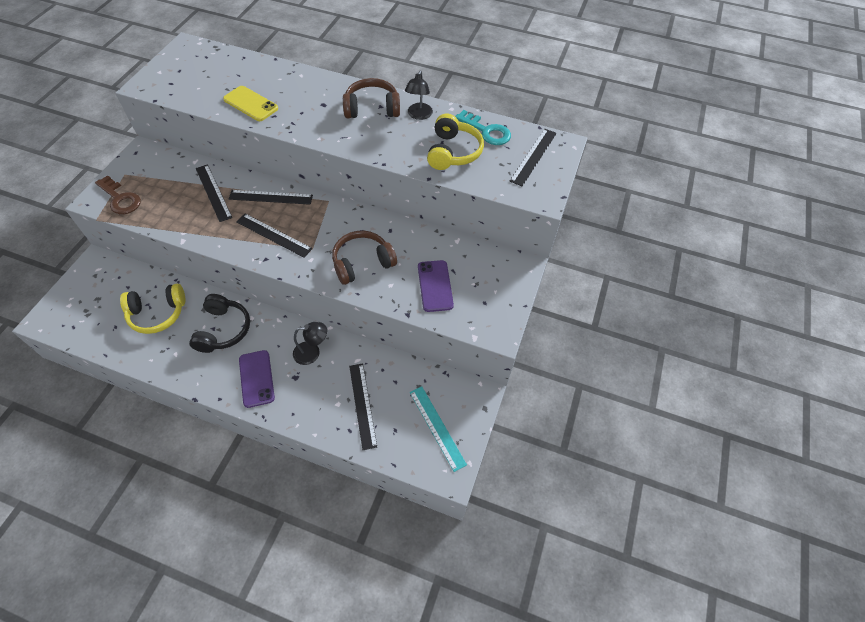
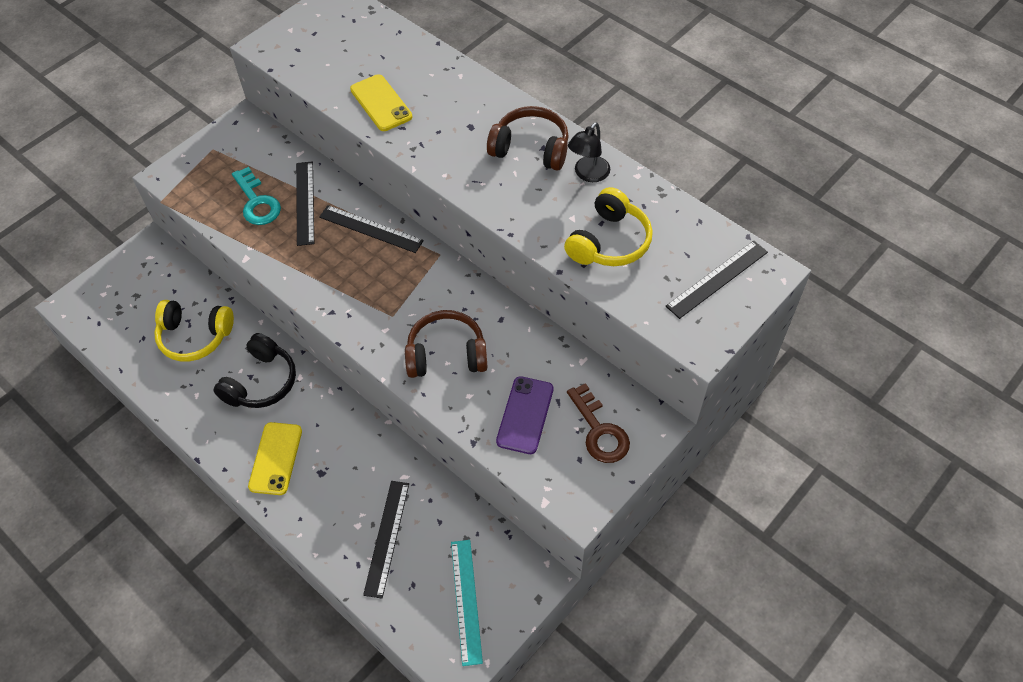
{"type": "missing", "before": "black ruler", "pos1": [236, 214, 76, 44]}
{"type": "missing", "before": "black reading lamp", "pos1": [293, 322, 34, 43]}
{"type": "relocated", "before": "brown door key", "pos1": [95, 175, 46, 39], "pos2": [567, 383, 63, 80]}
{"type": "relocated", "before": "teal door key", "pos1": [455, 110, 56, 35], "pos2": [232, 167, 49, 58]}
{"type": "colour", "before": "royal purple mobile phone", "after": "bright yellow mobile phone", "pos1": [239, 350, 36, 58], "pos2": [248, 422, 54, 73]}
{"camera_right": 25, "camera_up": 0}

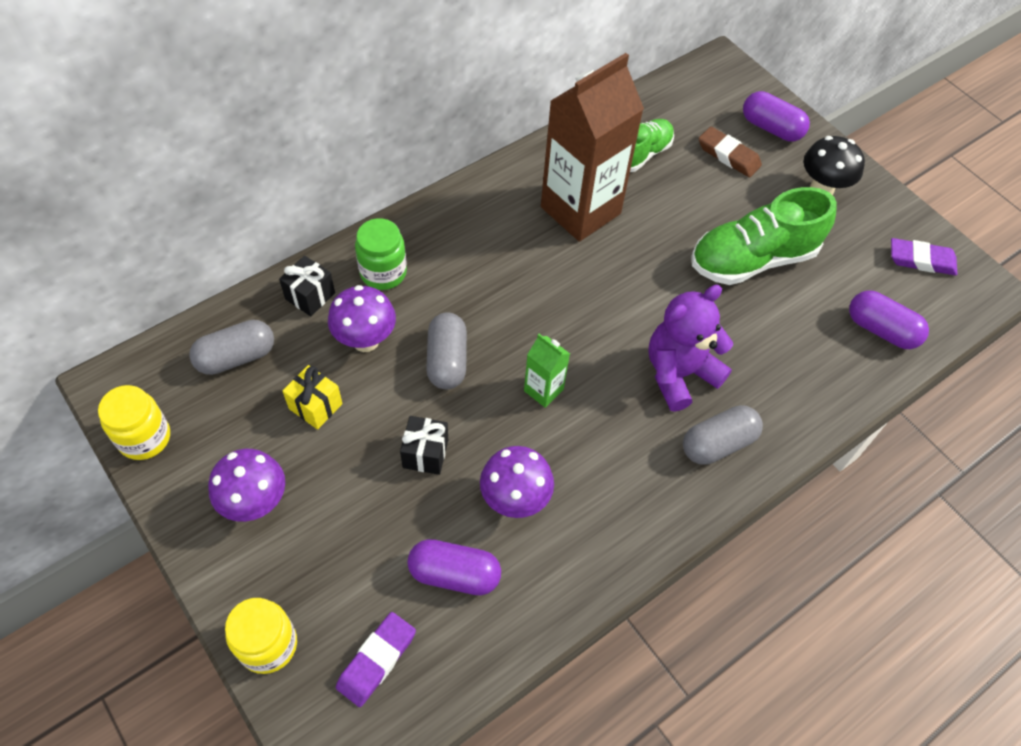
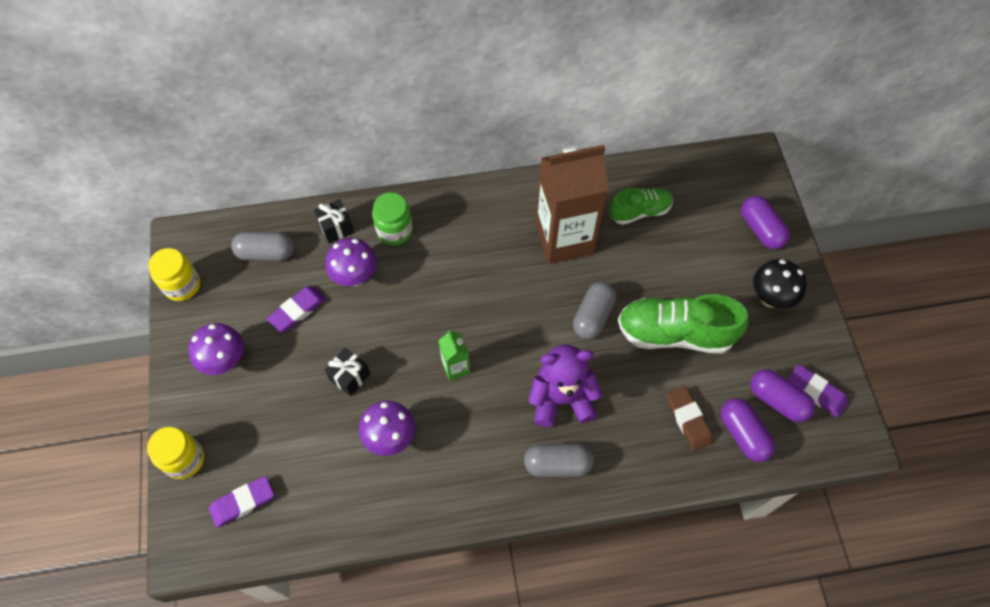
{"type": "relocated", "before": "royal purple capsule", "pos1": [407, 539, 94, 56], "pos2": [751, 369, 64, 53]}
{"type": "relocated", "before": "ash-grey capsule", "pos1": [426, 312, 41, 77], "pos2": [573, 281, 43, 58]}
{"type": "relocated", "before": "brown eraser", "pos1": [699, 126, 63, 52], "pos2": [666, 386, 47, 65]}
{"type": "exchanged", "before": "bright yellow wrapped gift", "after": "royal purple eraser", "pos1": [283, 365, 60, 65], "pos2": [267, 286, 59, 46]}
{"camera_right": 30, "camera_up": 5}

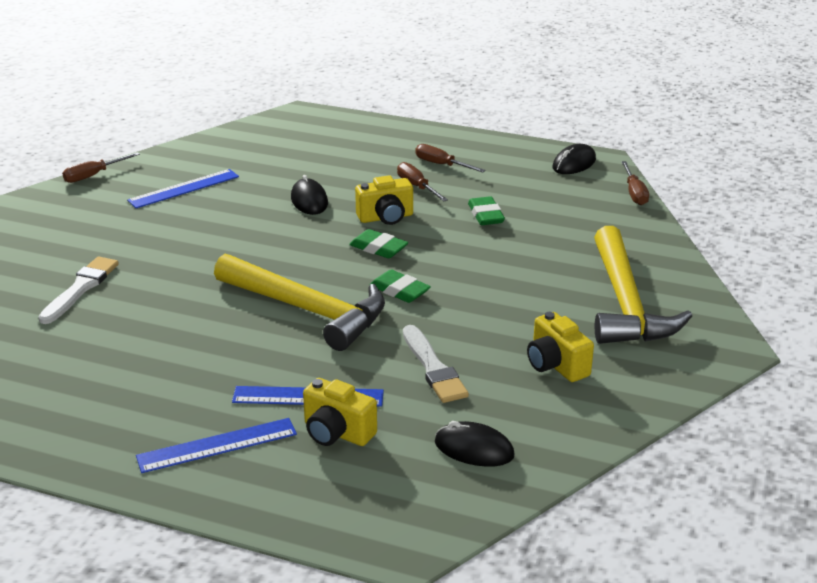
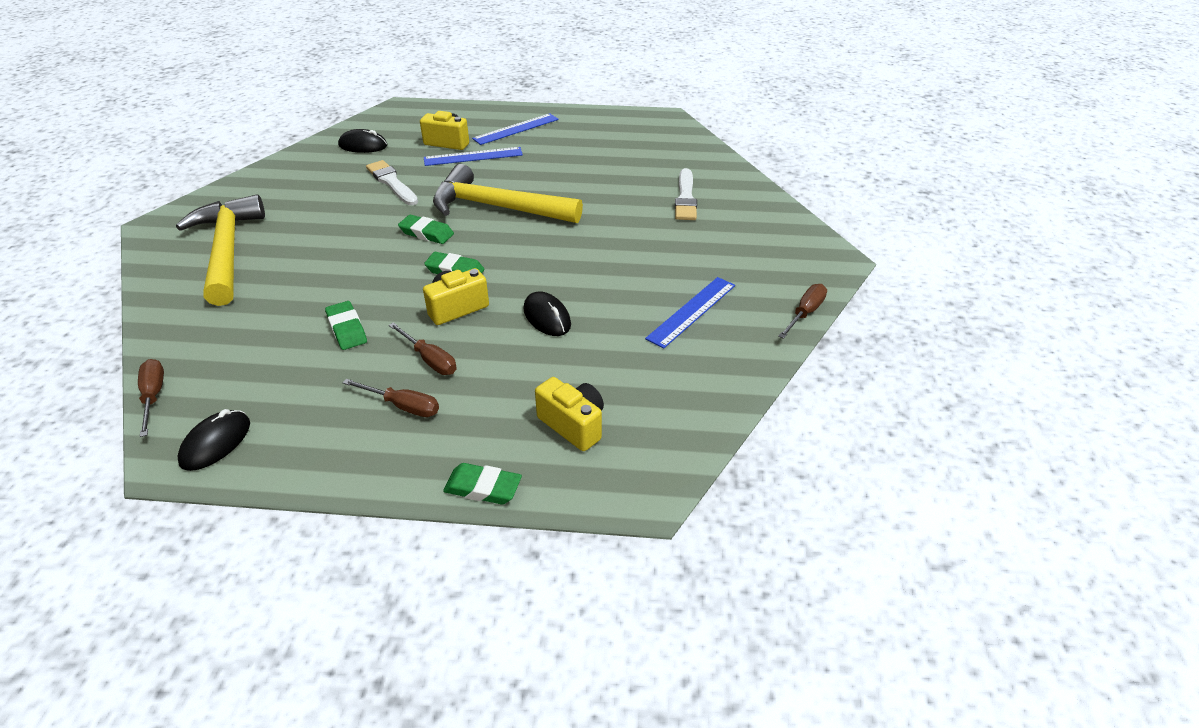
{"type": "appeared", "after": "emerald eraser", "pos2": [443, 463, 79, 41]}
{"type": "relocated", "before": "bright yellow camera", "pos1": [527, 312, 67, 70], "pos2": [535, 377, 69, 74]}
{"camera_right": 165, "camera_up": 10}

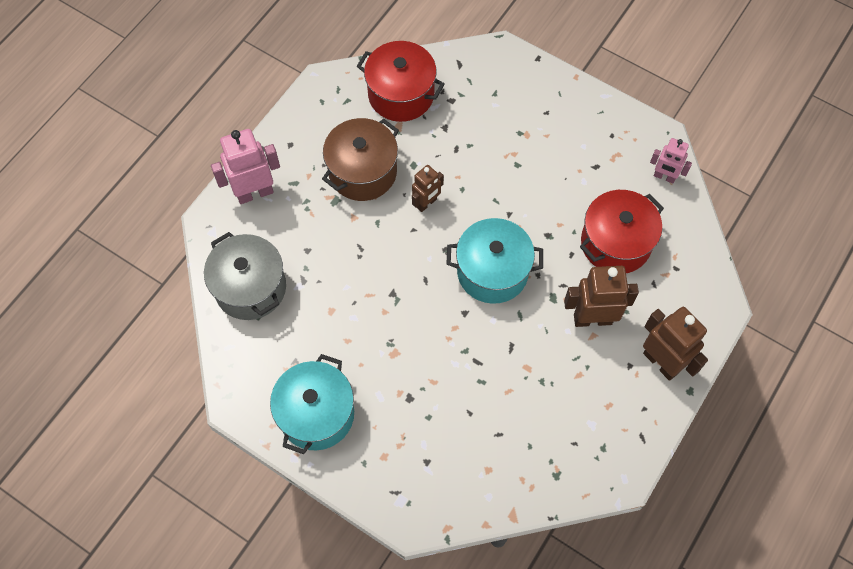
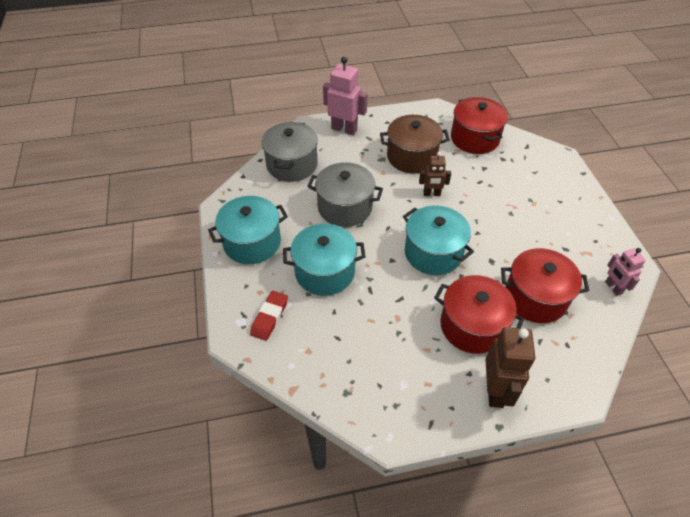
{"type": "appeared", "after": "crimson eraser", "pos2": [250, 291, 38, 50]}
{"type": "appeared", "after": "teal stockpot", "pos2": [283, 224, 83, 72]}
{"type": "appeared", "after": "ash-grey stockpot", "pos2": [307, 162, 76, 65]}
{"type": "exchanged", "before": "brown robot", "after": "crimson stockpot", "pos1": [564, 266, 75, 61], "pos2": [434, 275, 90, 79]}
{"camera_right": 45, "camera_up": -15}

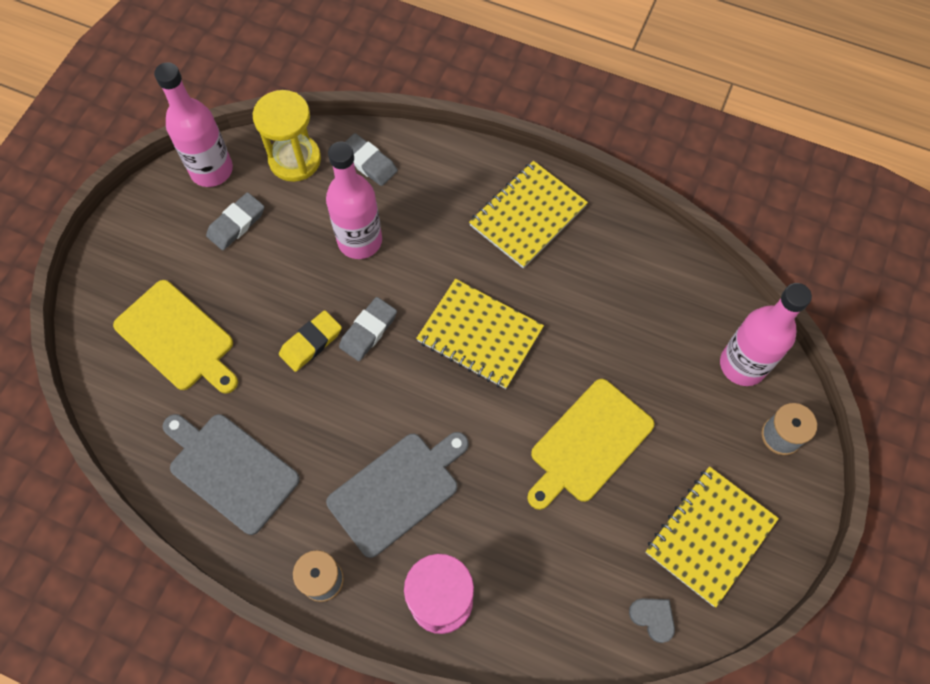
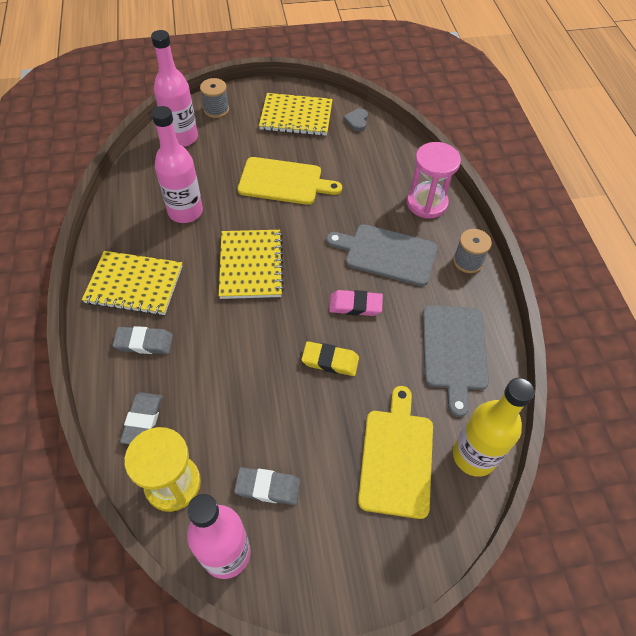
{"type": "appeared", "after": "rosy eraser", "pos2": [329, 290, 54, 26]}
{"type": "appeared", "after": "bright yellow drink bottle", "pos2": [453, 378, 82, 99]}
{"type": "relocated", "before": "rosy drink bottle", "pos1": [326, 142, 56, 117], "pos2": [152, 106, 51, 117]}
{"type": "relocated", "before": "ash-grey eraser", "pos1": [339, 297, 58, 64], "pos2": [113, 326, 60, 28]}
{"camera_right": -125, "camera_up": -10}

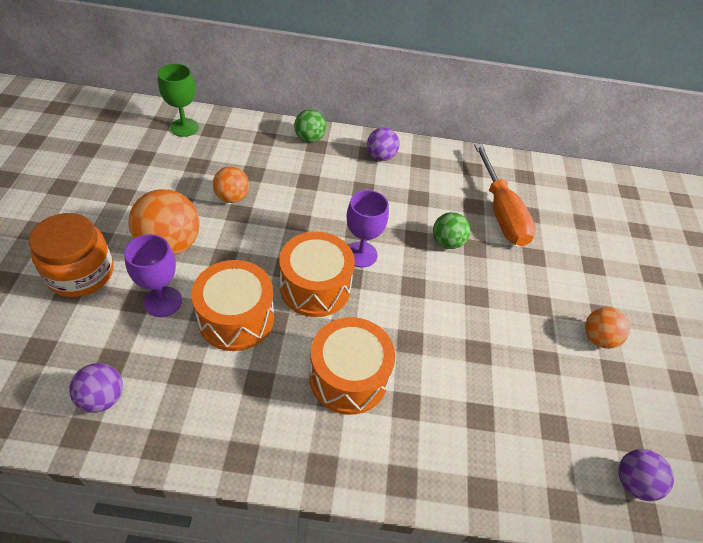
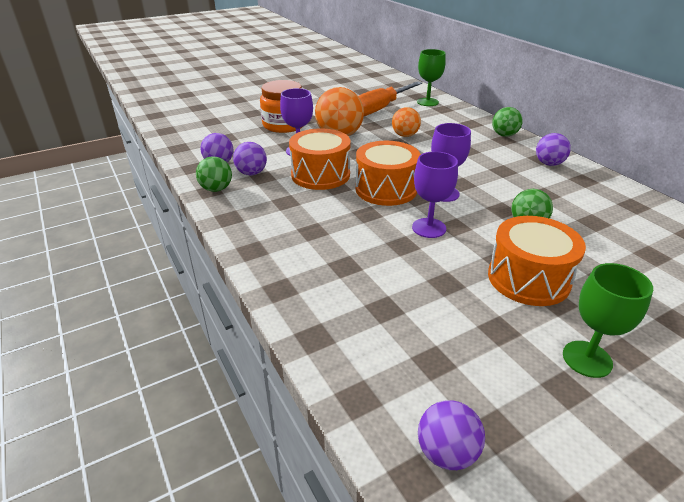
{"type": "appeared", "after": "emerald play ball", "pos2": [196, 156, 36, 36]}
{"type": "appeared", "after": "royal purple play ball", "pos2": [233, 142, 34, 33]}
{"type": "appeared", "after": "royal purple wine glass", "pos2": [412, 151, 46, 87]}
{"type": "relocated", "before": "orange-coloured drum", "pos1": [309, 317, 86, 98], "pos2": [488, 216, 98, 90]}
{"type": "relocated", "before": "orange-coloured hand screwdriver", "pos1": [474, 144, 62, 102], "pos2": [358, 81, 64, 35]}
{"type": "exchanged", "before": "orange-coloured play ball", "after": "emerald wine glass", "pos1": [585, 307, 45, 42], "pos2": [563, 263, 90, 115]}
{"camera_right": 60, "camera_up": -15}

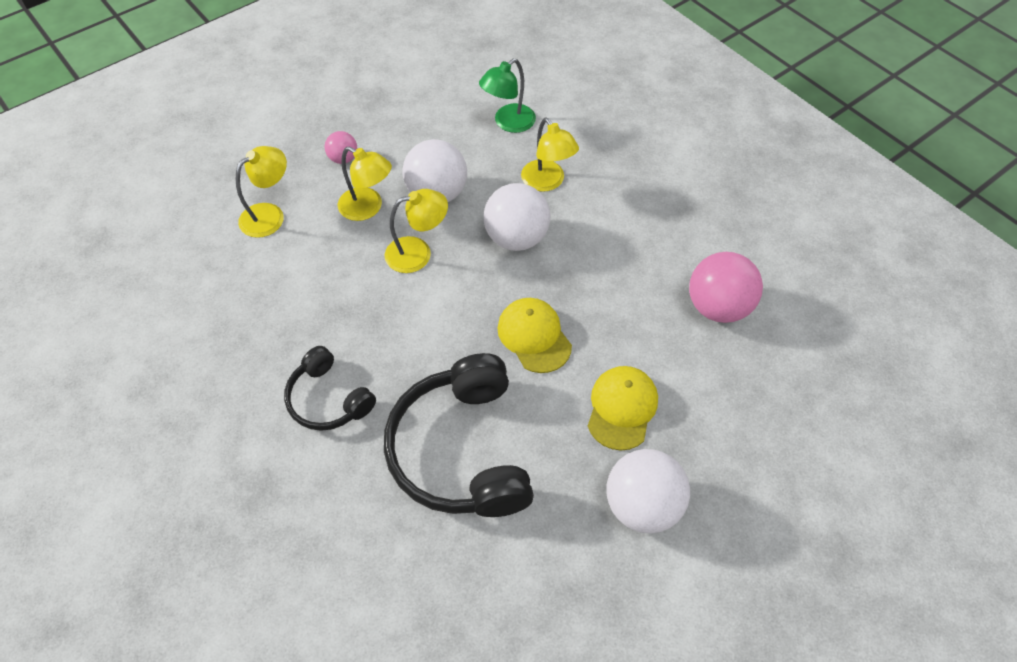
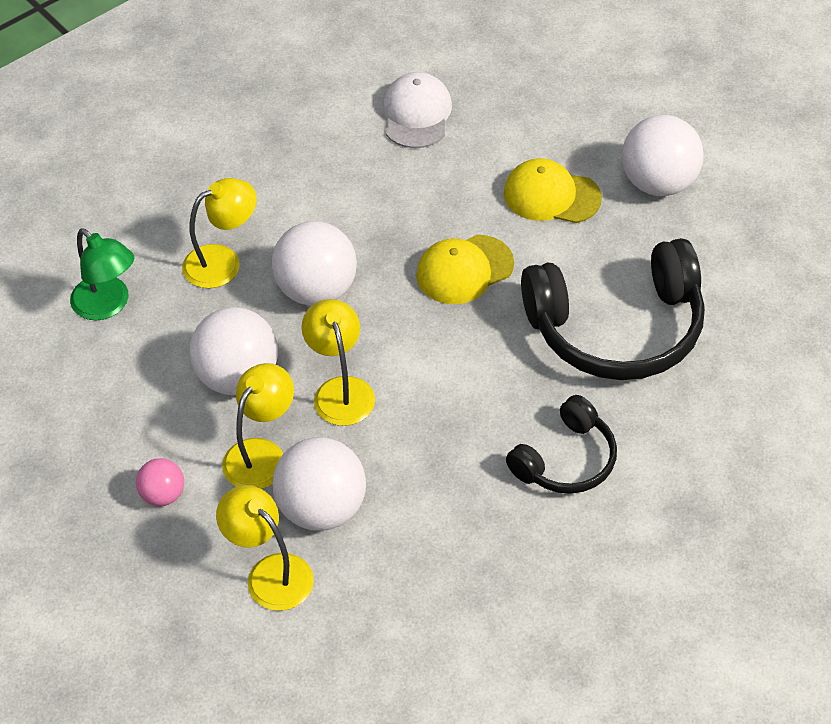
{"type": "appeared", "after": "snow-white play ball", "pos2": [273, 437, 93, 94]}
{"type": "exchanged", "before": "rosy play ball", "after": "snow-white baseball cap", "pos1": [689, 252, 74, 71], "pos2": [383, 72, 69, 76]}
{"camera_right": -90, "camera_up": -5}

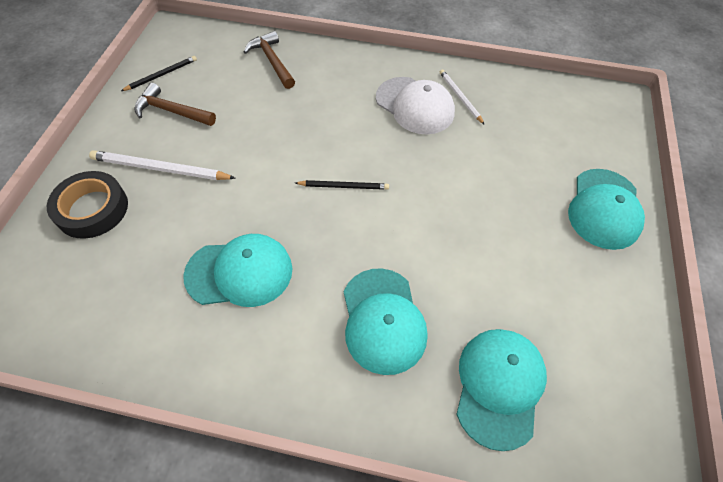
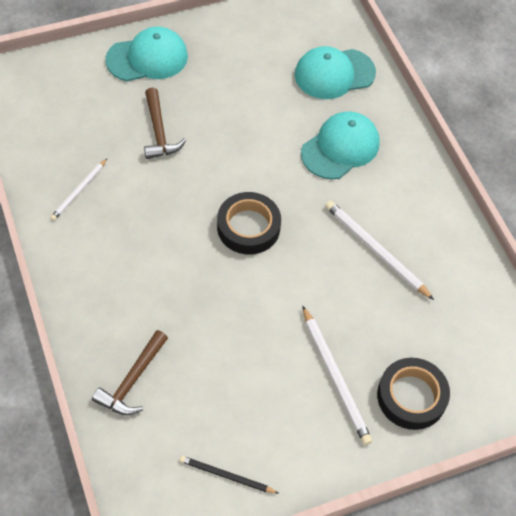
{"type": "missing", "before": "snow-white baseball cap", "pos1": [376, 77, 79, 57]}
{"type": "relocated", "before": "brown claw hammer", "pos1": [134, 83, 82, 43], "pos2": [144, 88, 42, 71]}
{"type": "exchanged", "before": "teal baseball cap", "after": "snow-white lead pencil", "pos1": [183, 234, 110, 73], "pos2": [325, 201, 109, 99]}
{"type": "exchanged", "before": "black lead pencil", "after": "black roll of tape", "pos1": [295, 180, 94, 10], "pos2": [217, 192, 64, 62]}
{"camera_right": -125, "camera_up": 0}

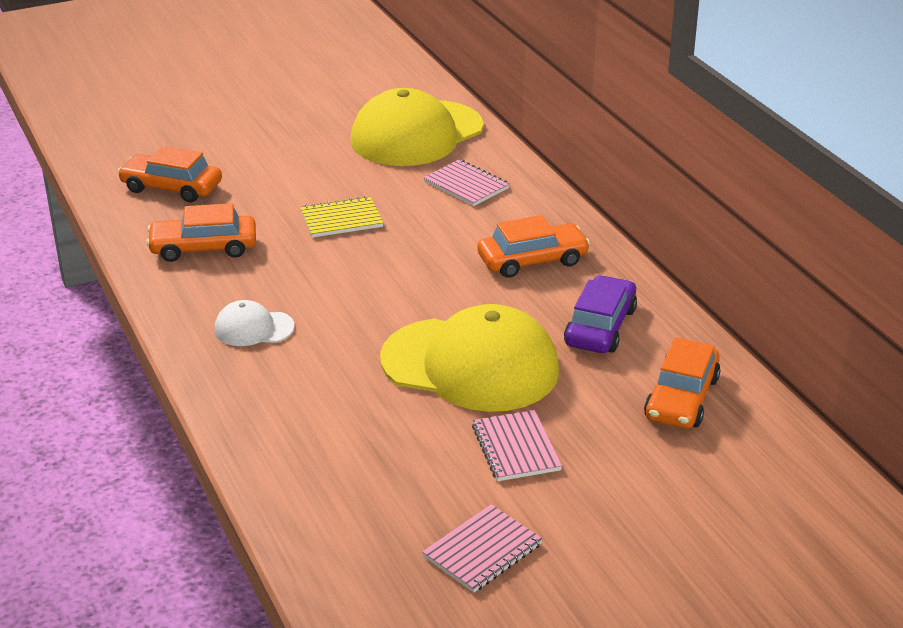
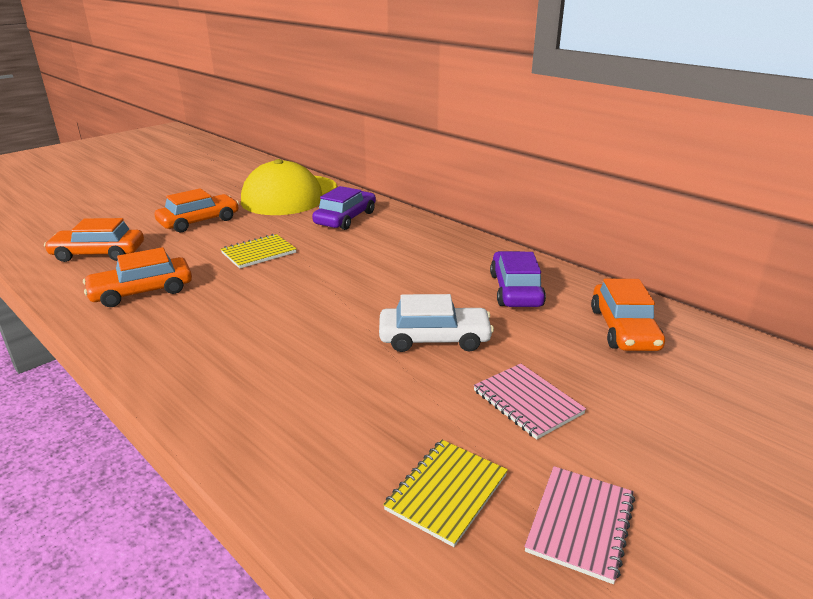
{"type": "missing", "before": "snow-white baseball cap", "pos1": [215, 300, 80, 46]}
{"type": "appeared", "after": "bright yellow notebook", "pos2": [383, 440, 125, 107]}
{"type": "relocated", "before": "orange-coloured automobile", "pos1": [478, 215, 112, 63], "pos2": [155, 188, 84, 44]}
{"type": "exchanged", "before": "bright yellow baseball cap", "after": "snow-white automobile", "pos1": [380, 304, 179, 108], "pos2": [379, 294, 115, 58]}
{"type": "exchanged", "before": "rosy notebook", "after": "royal purple automobile", "pos1": [424, 159, 86, 47], "pos2": [312, 186, 64, 44]}
{"camera_right": -20, "camera_up": -5}

